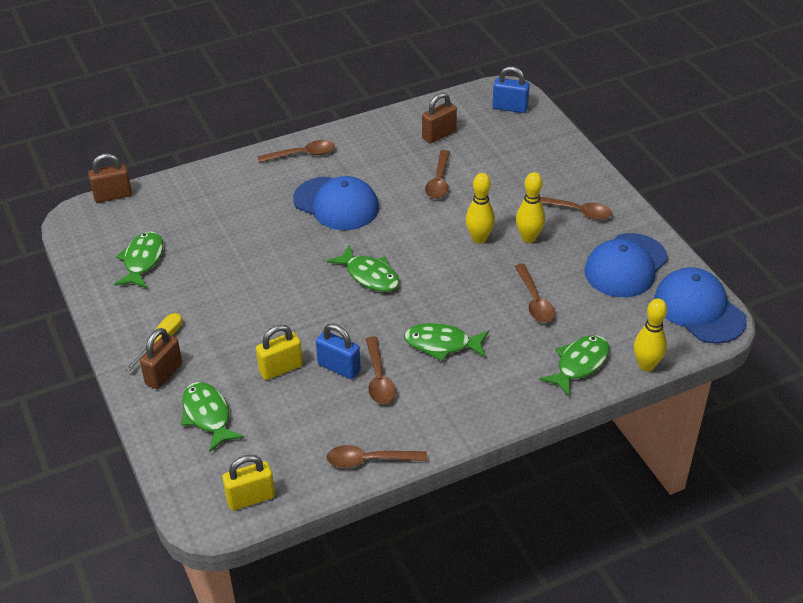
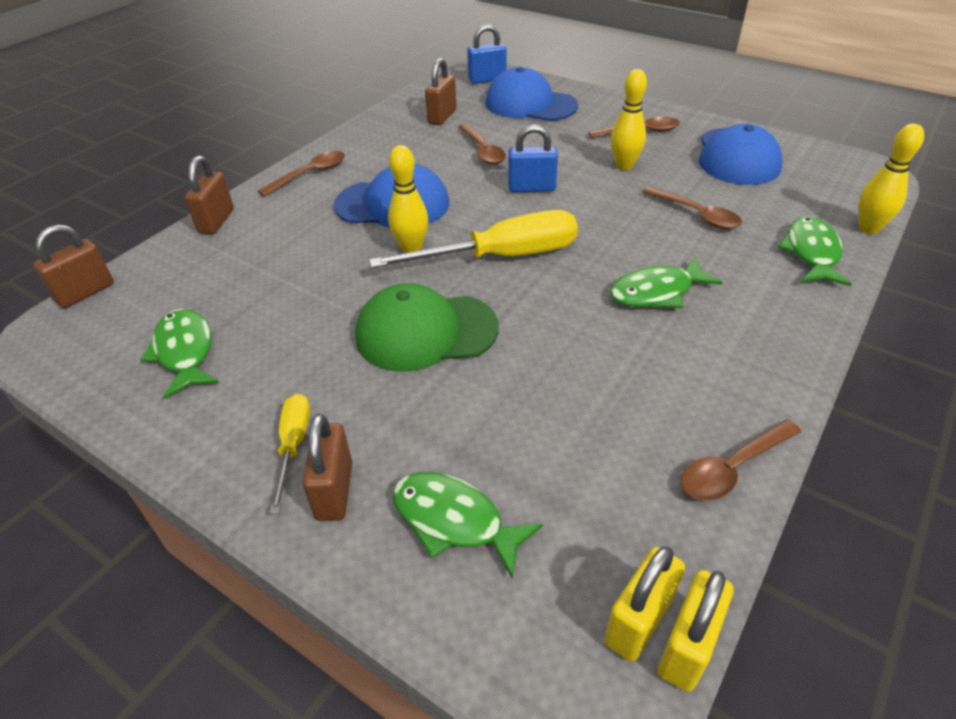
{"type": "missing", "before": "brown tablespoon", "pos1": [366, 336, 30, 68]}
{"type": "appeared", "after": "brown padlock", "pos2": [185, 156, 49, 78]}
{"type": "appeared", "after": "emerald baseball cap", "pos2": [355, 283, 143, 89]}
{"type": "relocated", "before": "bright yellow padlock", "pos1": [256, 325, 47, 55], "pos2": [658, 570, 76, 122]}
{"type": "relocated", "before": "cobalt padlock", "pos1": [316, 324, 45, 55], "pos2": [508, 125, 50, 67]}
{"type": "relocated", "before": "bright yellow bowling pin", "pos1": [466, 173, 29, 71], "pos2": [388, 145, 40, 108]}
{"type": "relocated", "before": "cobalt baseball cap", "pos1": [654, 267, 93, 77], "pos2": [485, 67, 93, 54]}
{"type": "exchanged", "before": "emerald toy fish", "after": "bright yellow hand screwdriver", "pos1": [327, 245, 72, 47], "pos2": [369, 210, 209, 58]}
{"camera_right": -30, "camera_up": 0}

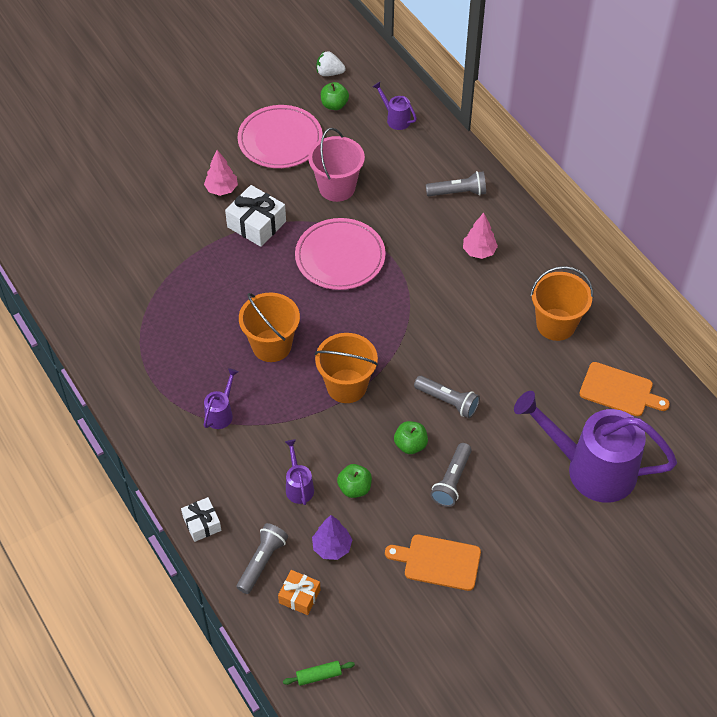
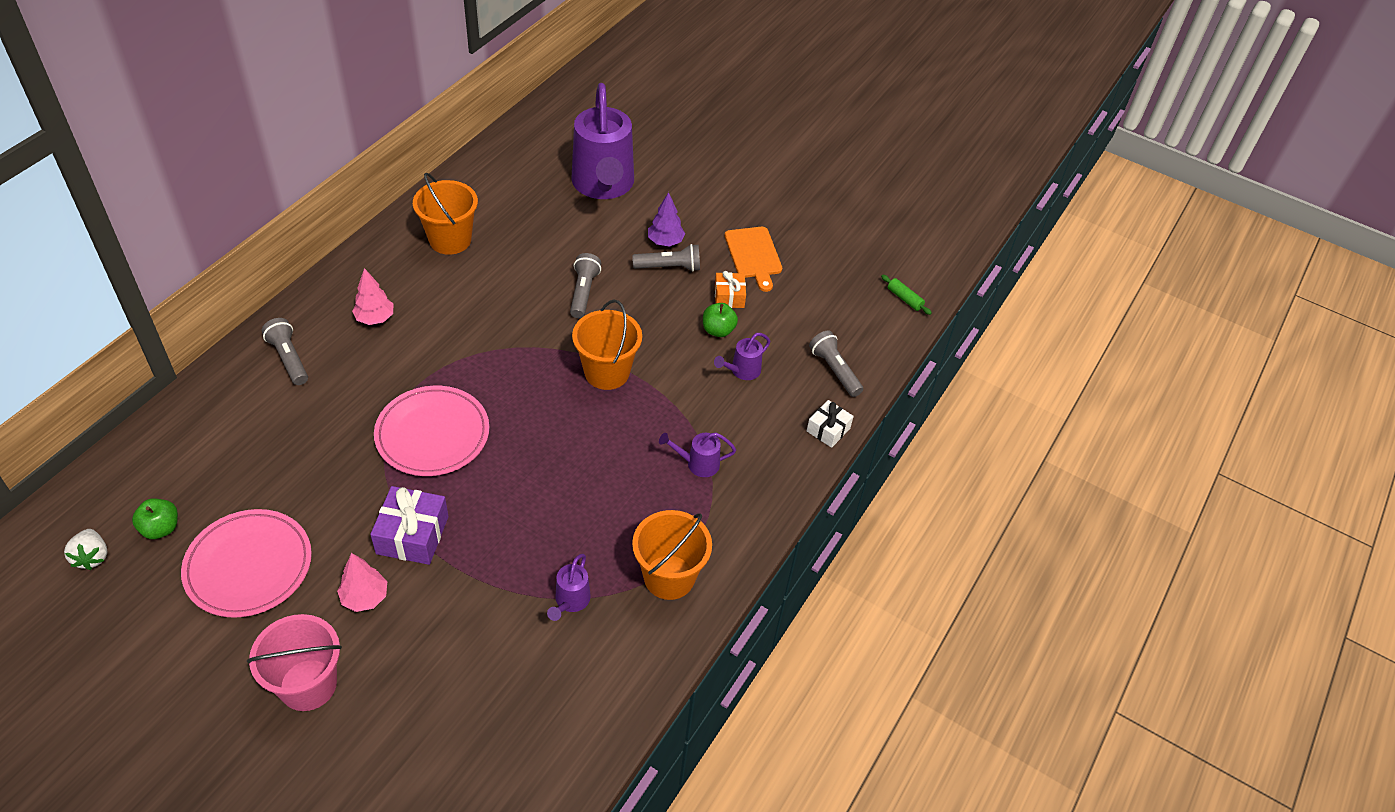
{"type": "missing", "before": "emerald toy apple", "pos1": [394, 421, 34, 33]}
{"type": "missing", "before": "orange-coloured cutting board", "pos1": [579, 362, 91, 54]}
{"type": "relocated", "before": "orange-coloured pail", "pos1": [239, 293, 61, 69], "pos2": [632, 510, 80, 90]}
{"type": "relocated", "before": "orange-coloured wrapped gift", "pos1": [278, 570, 42, 45], "pos2": [715, 271, 31, 37]}
{"type": "relocated", "before": "rosy pail", "pos1": [308, 128, 57, 74], "pos2": [247, 614, 95, 97]}
{"type": "relocated", "before": "royal purple toy tree", "pos1": [312, 515, 40, 45], "pos2": [648, 192, 37, 54]}
{"type": "relocated", "before": "royal purple watering can", "pos1": [373, 82, 44, 48], "pos2": [547, 554, 44, 67]}
{"type": "colour", "before": "snow-white wrapped gift", "after": "royal purple wrapped gift", "pos1": [225, 185, 61, 62], "pos2": [370, 486, 79, 79]}
{"type": "spun", "before": "ash-grey torch", "pos1": [237, 523, 51, 71], "pos2": [809, 331, 54, 66], "turn": 60}
{"camera_right": -120, "camera_up": -5}

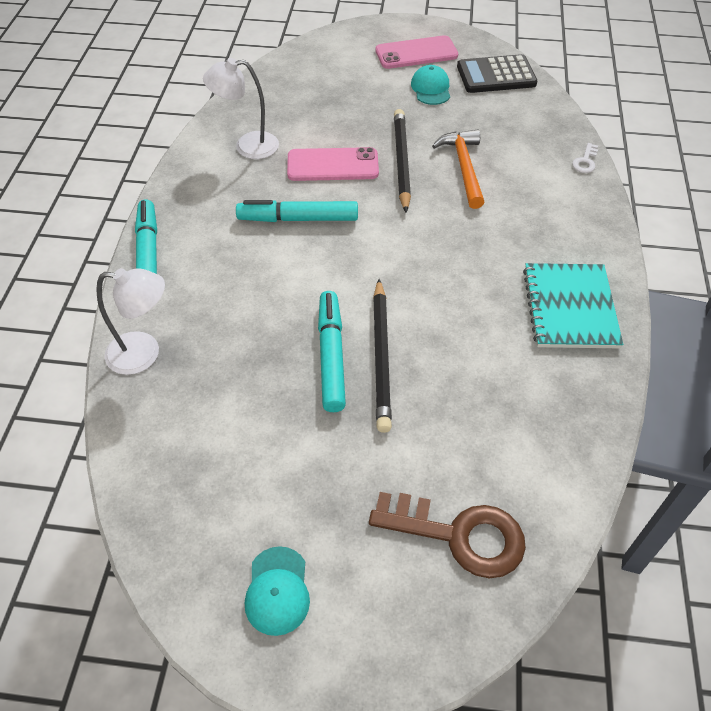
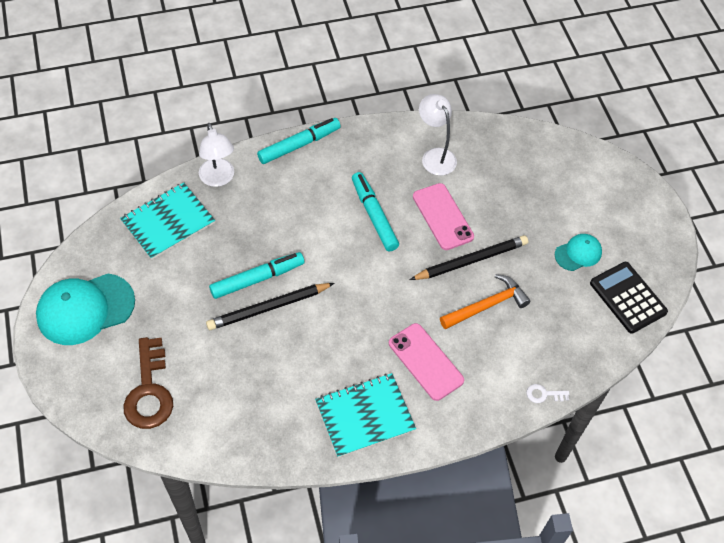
{"type": "appeared", "after": "teal notebook", "pos2": [120, 183, 95, 77]}
{"type": "relocated", "before": "rosy mobile phone", "pos1": [375, 35, 83, 34], "pos2": [389, 323, 75, 78]}
{"type": "size", "before": "teal baseball cap", "pos1": [245, 546, 65, 90], "pos2": [36, 274, 99, 71], "scale": 1.87}
{"camera_right": 65, "camera_up": 5}

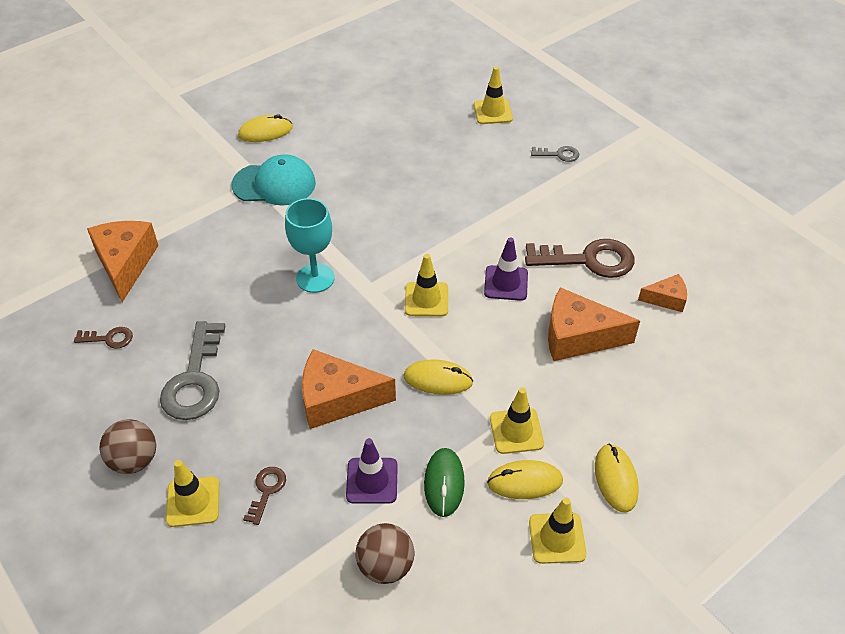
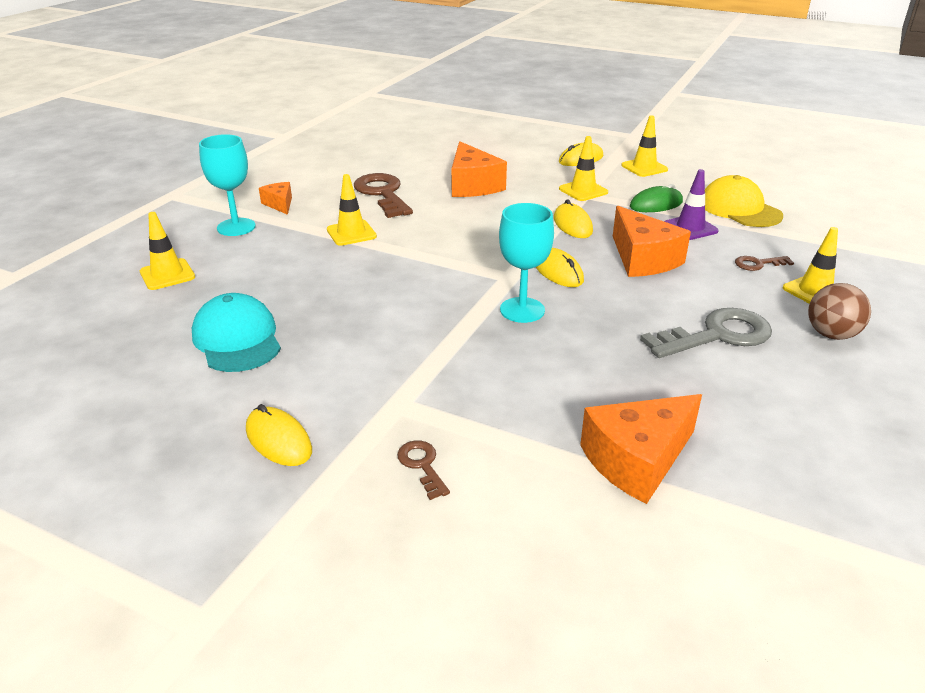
{"type": "missing", "before": "royal purple road cone", "pos1": [484, 237, 44, 64]}
{"type": "relocated", "before": "brown door key", "pos1": [74, 327, 59, 22], "pos2": [397, 440, 53, 60]}
{"type": "relocated", "before": "teal baseball cap", "pos1": [232, 154, 84, 52], "pos2": [192, 293, 89, 79]}
{"type": "relocated", "before": "bright yellow road cone", "pos1": [405, 254, 43, 62], "pos2": [327, 174, 50, 72]}
{"type": "relocated", "before": "bright yellow PC mouse", "pos1": [487, 460, 76, 39], "pos2": [536, 248, 48, 39]}
{"type": "relocated", "before": "orange-coloured cheese wedge", "pos1": [638, 274, 49, 38], "pos2": [259, 182, 33, 33]}
{"type": "exchanged", "before": "brown play ball", "after": "bright yellow baseball cap", "pos1": [356, 523, 58, 61], "pos2": [705, 175, 78, 52]}
{"type": "exchanged", "before": "ash-grey door key", "after": "teal wine glass", "pos1": [531, 146, 48, 16], "pos2": [199, 134, 57, 102]}
{"camera_right": -115, "camera_up": -15}

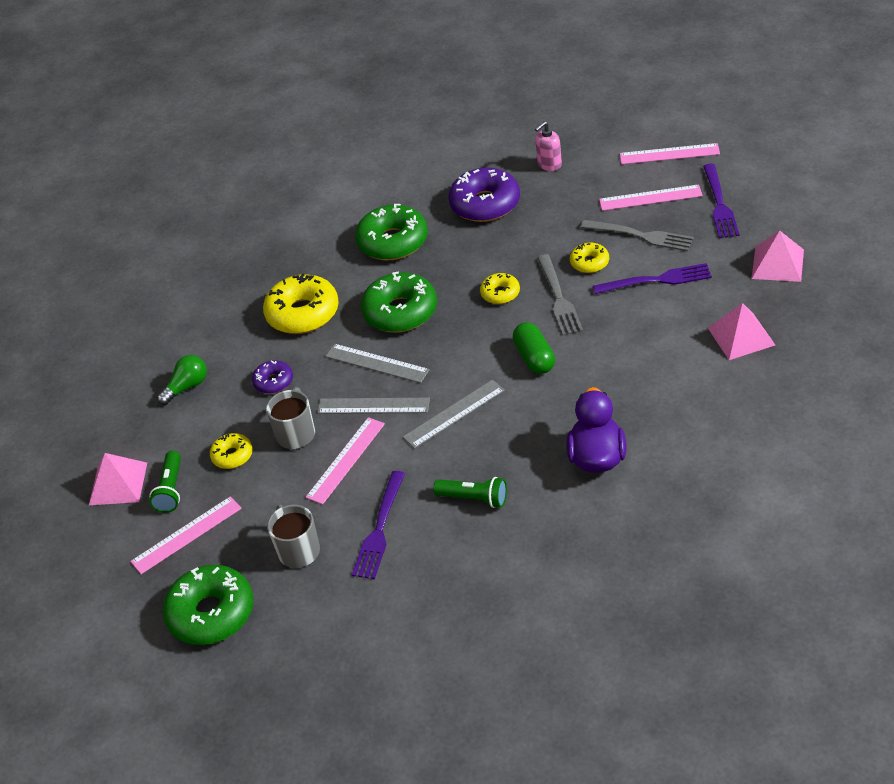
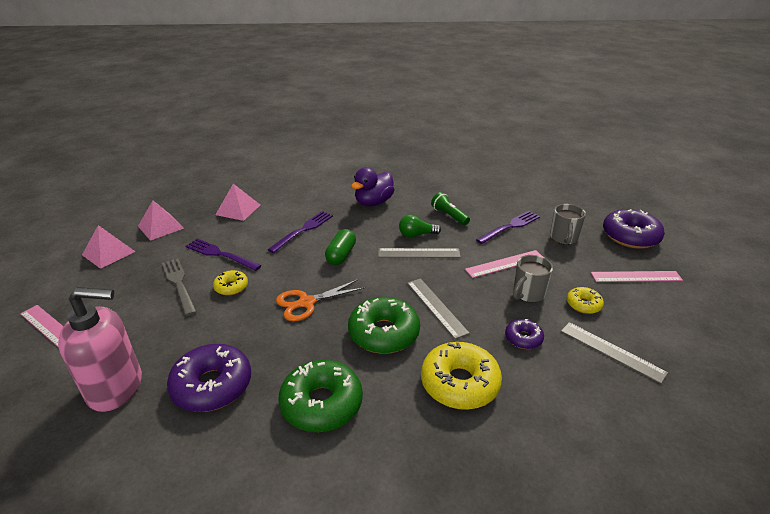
{"type": "missing", "before": "emerald torch", "pos1": [149, 451, 32, 62]}
{"type": "missing", "before": "ash-grey table fork", "pos1": [537, 254, 46, 82]}
{"type": "missing", "before": "rosy ruler", "pos1": [599, 185, 104, 26]}
{"type": "relocated", "before": "rosy solid pyramid", "pos1": [89, 453, 58, 52], "pos2": [82, 225, 54, 44]}
{"type": "relocated", "before": "emerald bulb", "pos1": [157, 355, 50, 50], "pos2": [399, 215, 42, 23]}
{"type": "relocated", "before": "ash-grey ruler", "pos1": [317, 398, 113, 16], "pos2": [561, 322, 107, 62]}
{"type": "relocated", "before": "royal purple table fork", "pos1": [703, 164, 36, 74], "pos2": [267, 211, 66, 42]}
{"type": "exchanged", "before": "bright yellow glazed donut", "after": "orange-coloured scissors", "pos1": [480, 273, 40, 31], "pos2": [276, 279, 89, 42]}
{"type": "colour", "before": "emerald glazed donut", "after": "royal purple glazed donut", "pos1": [163, 565, 90, 80], "pos2": [603, 209, 62, 40]}
{"type": "size", "before": "rosy pump bottle", "pos1": [535, 121, 27, 50], "pos2": [58, 287, 84, 125], "scale": 2.08}
{"camera_right": -150, "camera_up": -10}

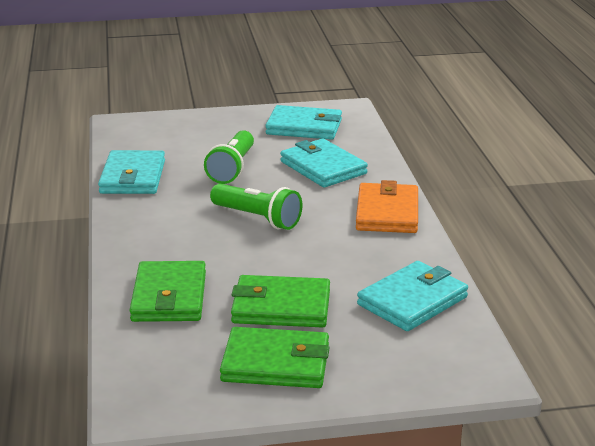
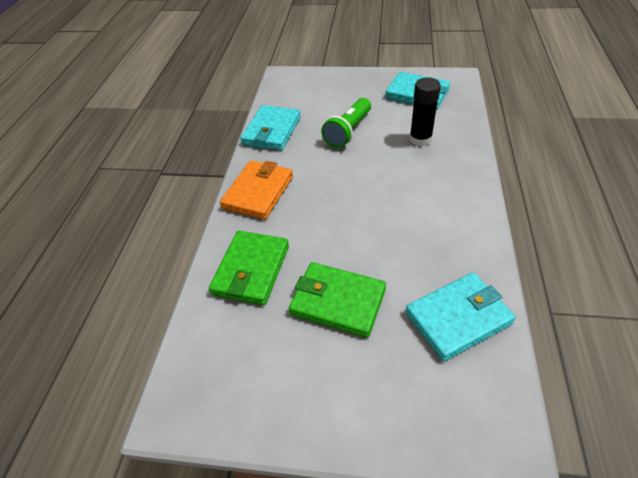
{"type": "missing", "before": "emerald torch", "pos1": [210, 184, 92, 46]}
{"type": "missing", "before": "emerald wallet", "pos1": [220, 327, 110, 61]}
{"type": "relocated", "before": "orange-coloured wallet", "pos1": [356, 180, 62, 53], "pos2": [220, 160, 73, 60]}
{"type": "exchanged", "before": "teal wallet", "after": "black stick of glue", "pos1": [280, 138, 88, 50], "pos2": [409, 77, 32, 69]}
{"camera_right": 20, "camera_up": 20}

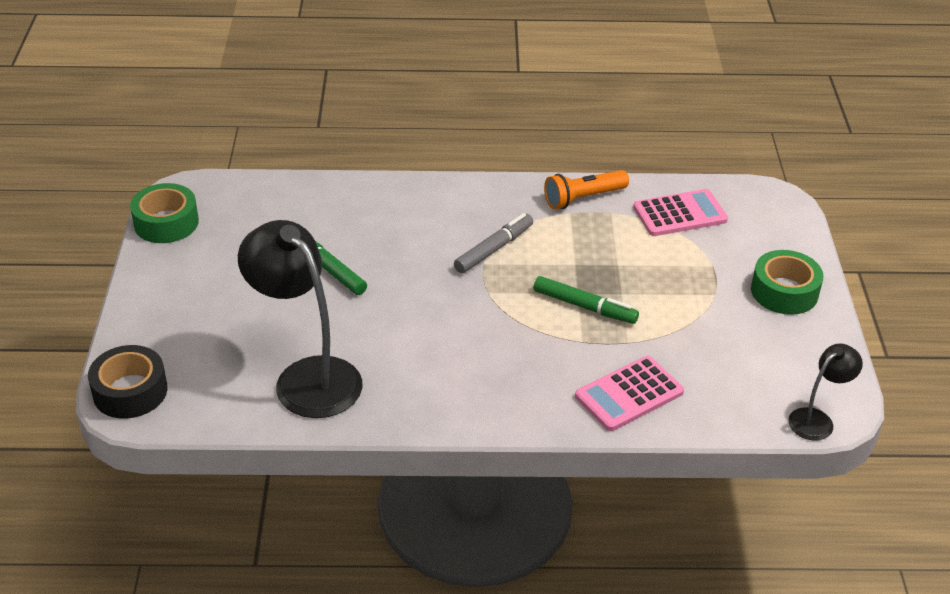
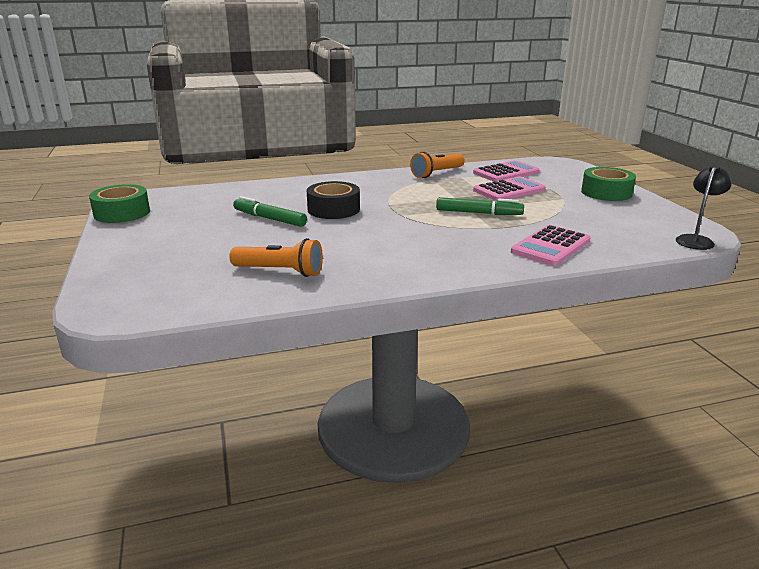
{"type": "missing", "before": "ash-grey marker", "pos1": [454, 213, 79, 60]}
{"type": "appeared", "after": "rosy pocket calculator", "pos2": [473, 176, 73, 25]}
{"type": "relocated", "before": "black roll of tape", "pos1": [88, 345, 79, 74], "pos2": [307, 181, 53, 38]}
{"type": "exchanged", "before": "black reading lamp", "after": "orange-coloured torch", "pos1": [238, 220, 125, 198], "pos2": [230, 238, 93, 39]}
{"camera_right": -15, "camera_up": -15}

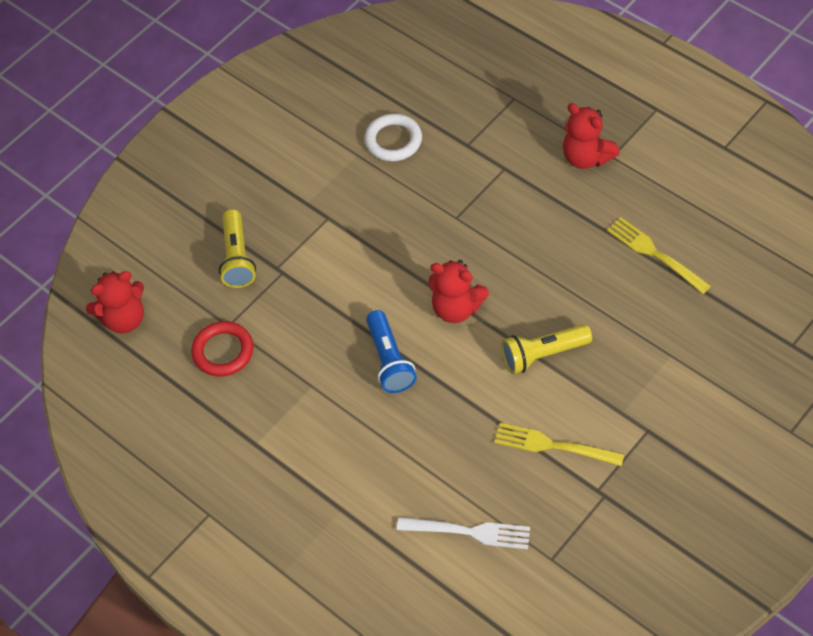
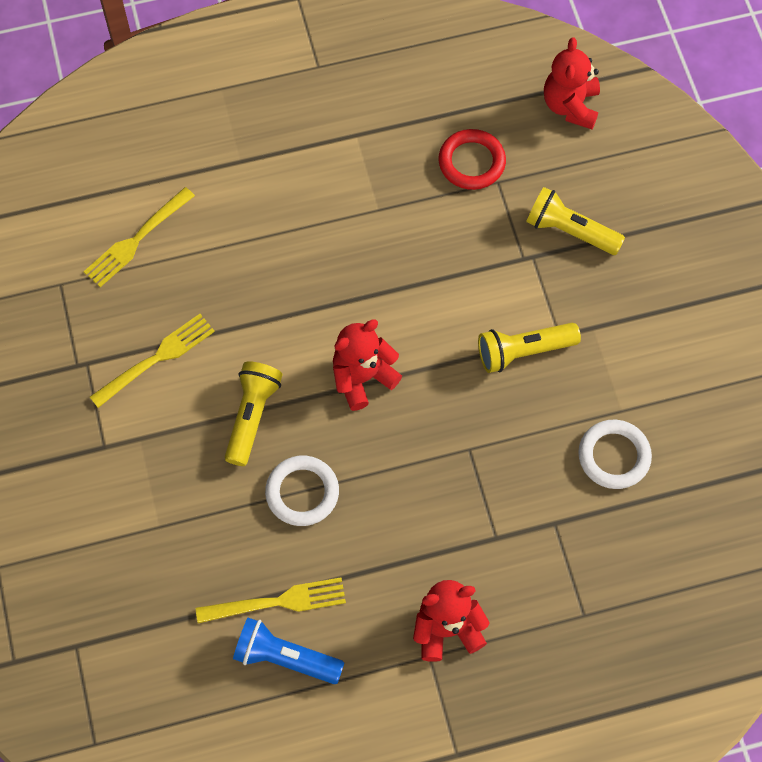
{"type": "appeared", "after": "snow-white hoop", "pos2": [265, 456, 74, 70]}
{"type": "appeared", "after": "bright yellow torch", "pos2": [478, 323, 103, 50]}
{"type": "relocated", "before": "cobalt torch", "pos1": [366, 310, 51, 83], "pos2": [233, 618, 111, 66]}
{"type": "colour", "before": "snow-white table fork", "after": "bright yellow table fork", "pos1": [397, 517, 133, 32], "pos2": [83, 187, 112, 100]}
{"camera_right": 120, "camera_up": 10}

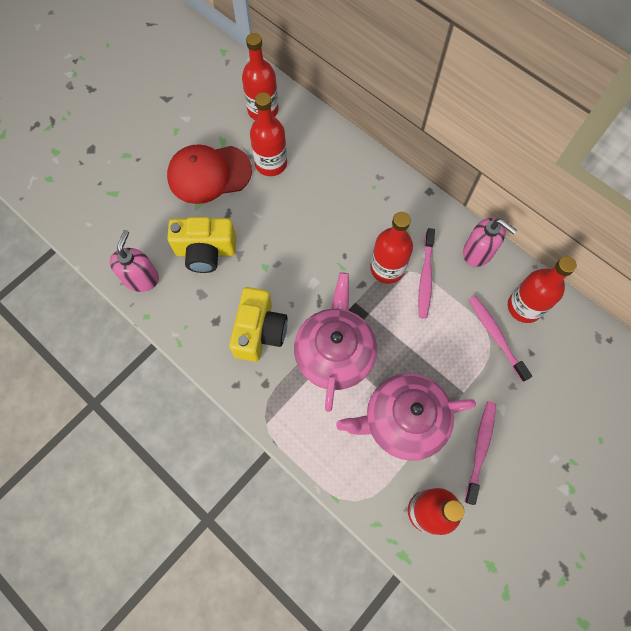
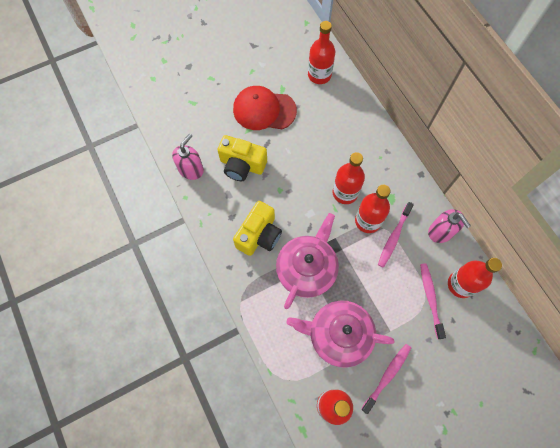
{"type": "relocated", "before": "crimson drink bottle", "pos1": [250, 92, 37, 84], "pos2": [332, 152, 33, 52]}
{"camera_right": 20, "camera_up": 0}

